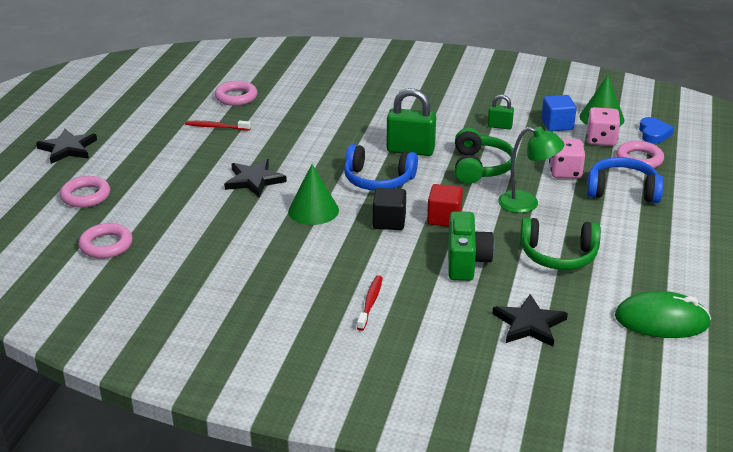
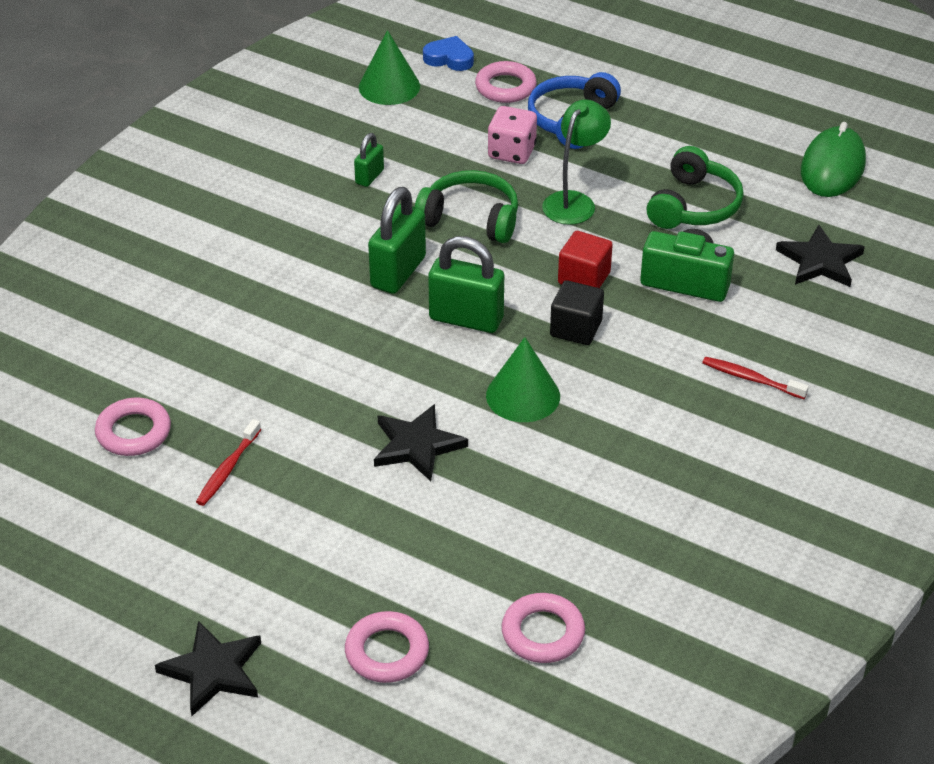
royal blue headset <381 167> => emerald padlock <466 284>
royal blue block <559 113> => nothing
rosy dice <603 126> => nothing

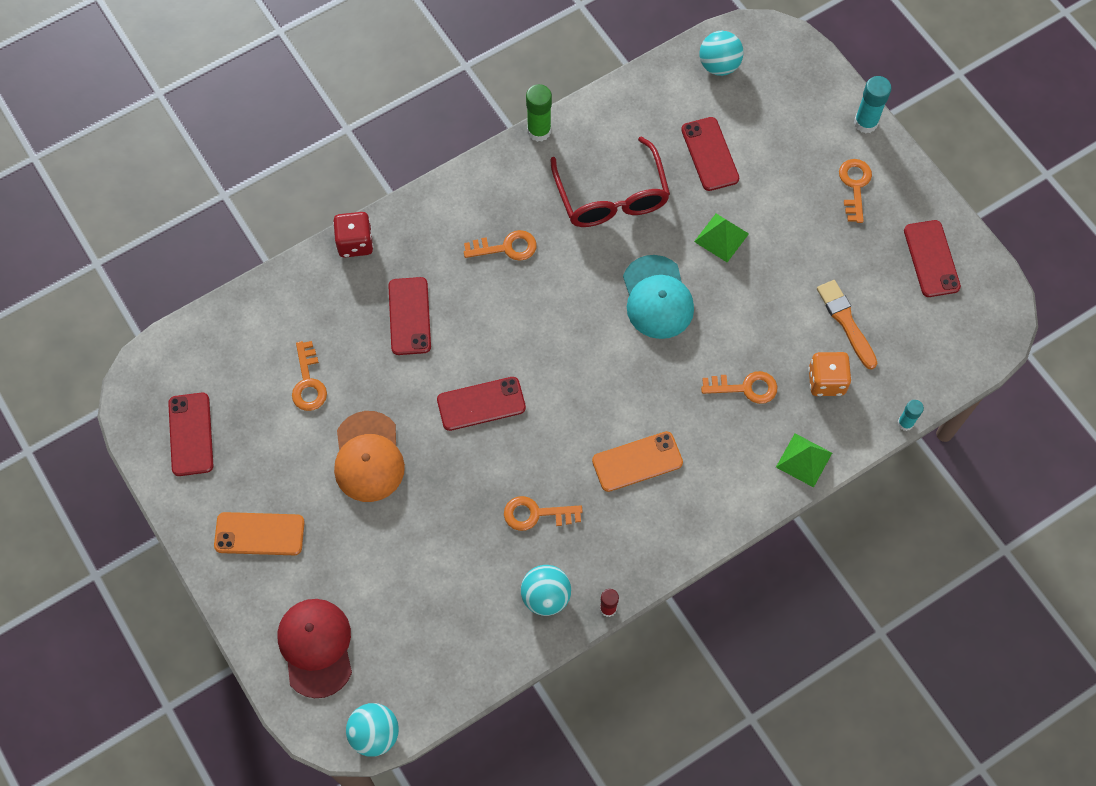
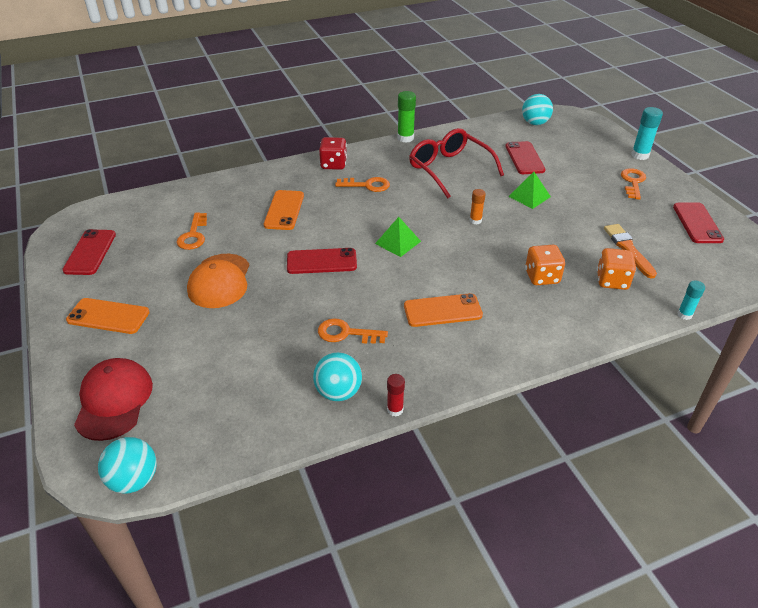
red dice <353 235> => red dice <333 153>, shifted
red mobile phone <409 316> => orange-coloured mobile phone <284 210>
red glasses <610 181> => red glasses <456 163>, 150 degrees clockwise
turquoise peaked cap <658 297> => orange-coloured glue <478 206>
orange-coloured key <739 387> => orange-coloured dice <545 265>
emerald solid pyramid <804 460> => emerald solid pyramid <398 237>, shifted

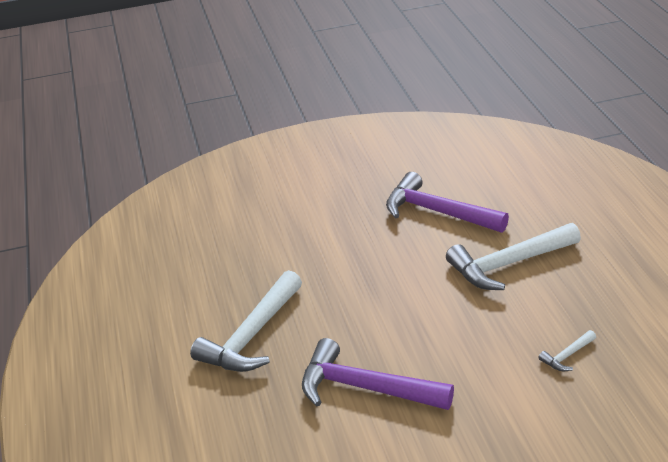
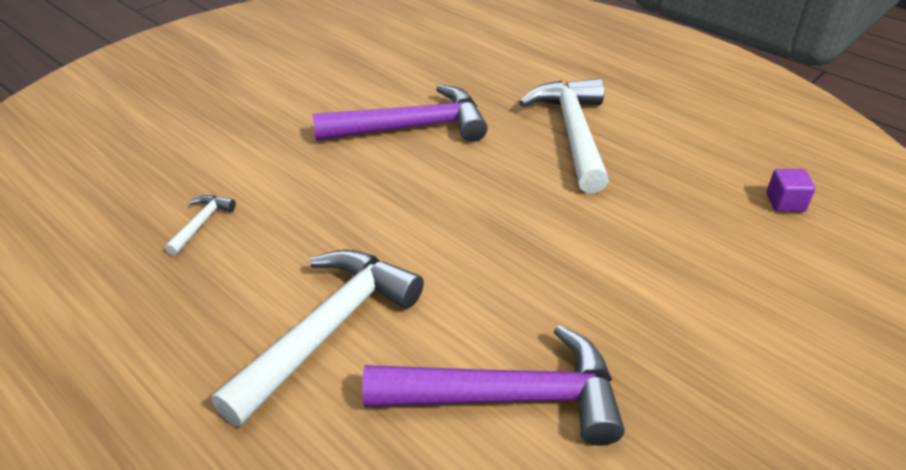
nothing => violet block <790 190>

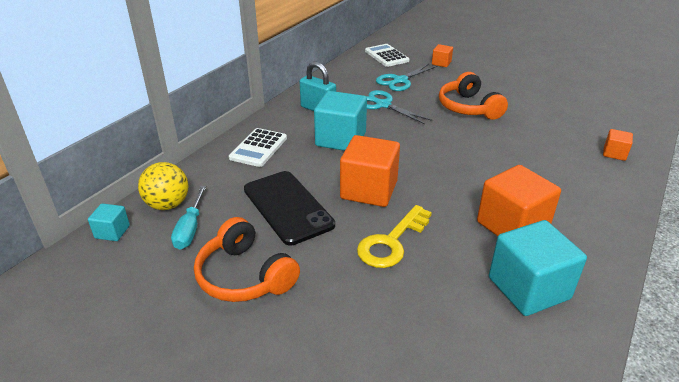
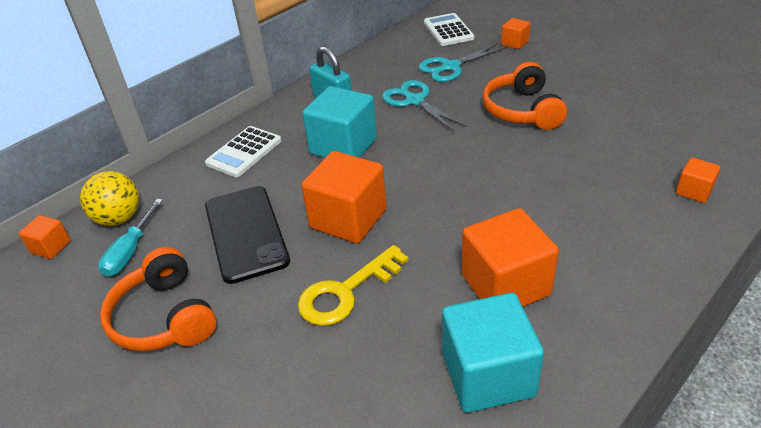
turquoise block <109 222> => orange-coloured block <45 237>

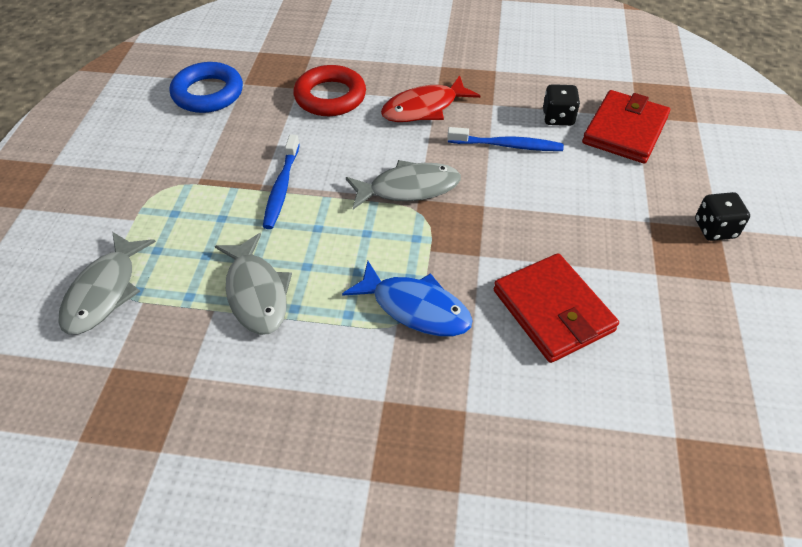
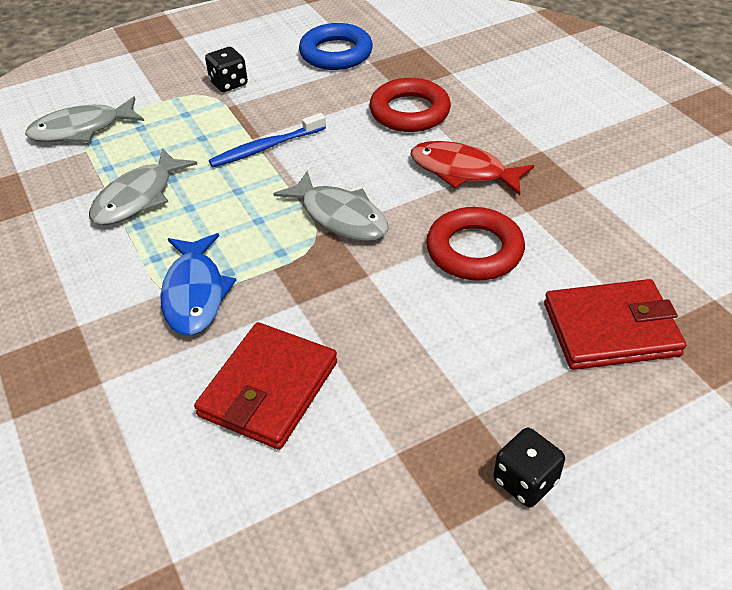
royal blue tooth brush <505 139> => red hoop <475 244>
jet-black dice <561 105> => jet-black dice <226 69>, shifted

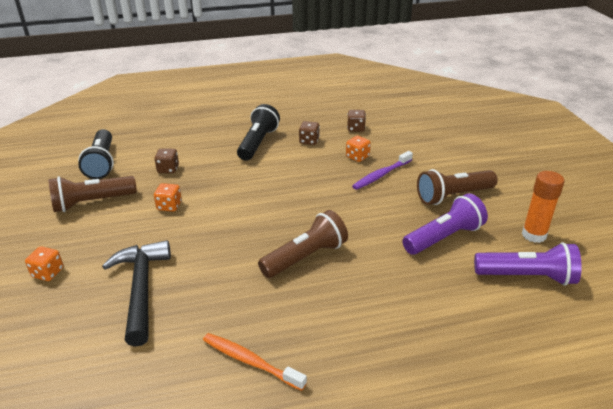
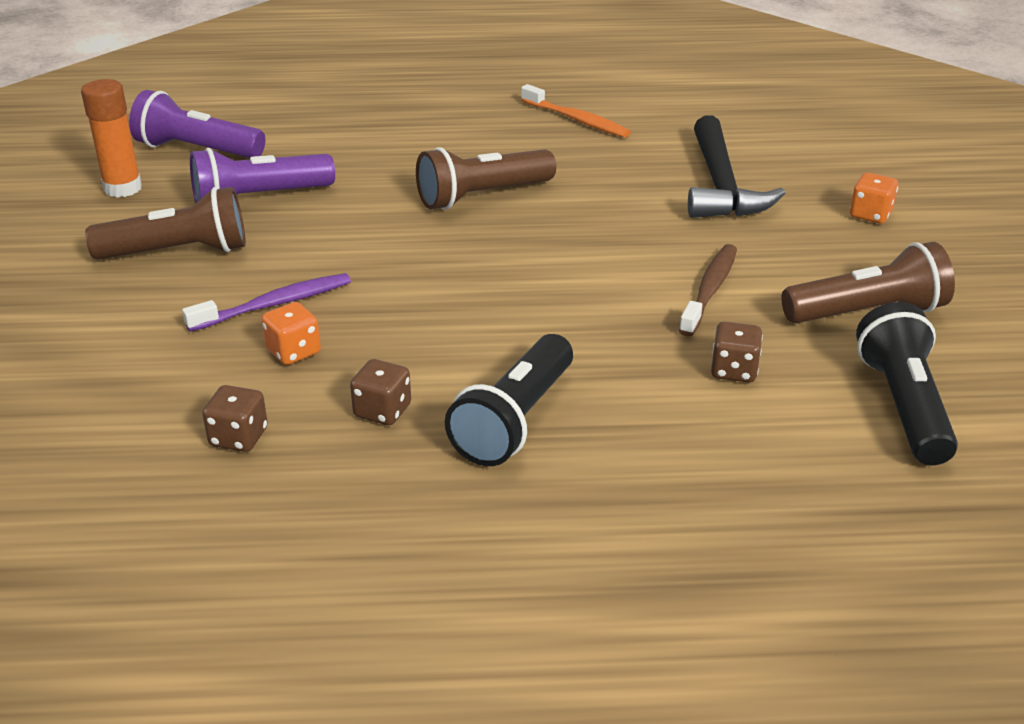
orange-coloured dice <168 197> => brown tooth brush <708 290>

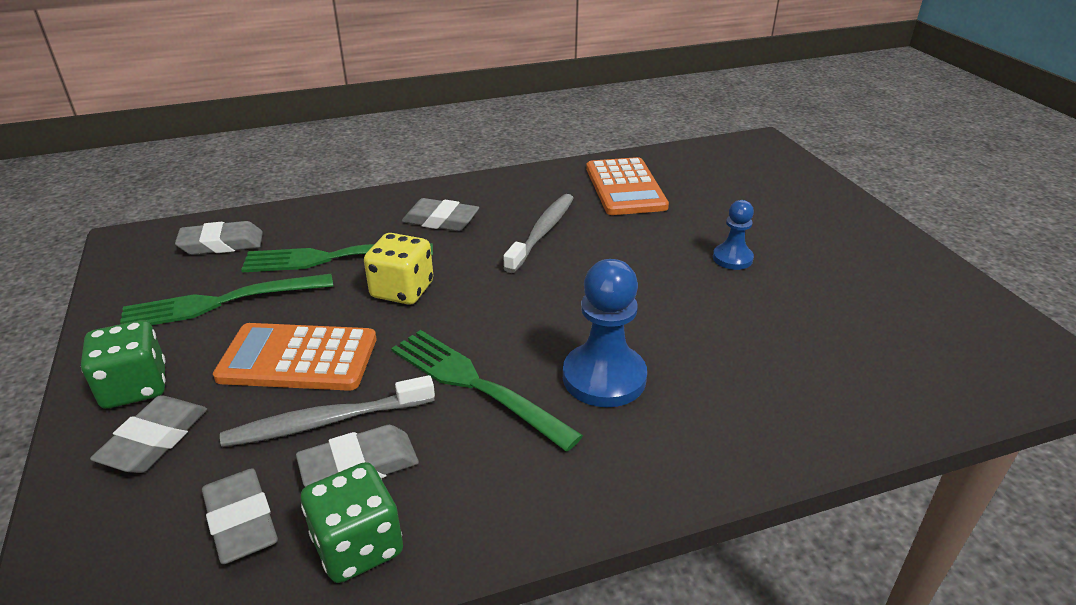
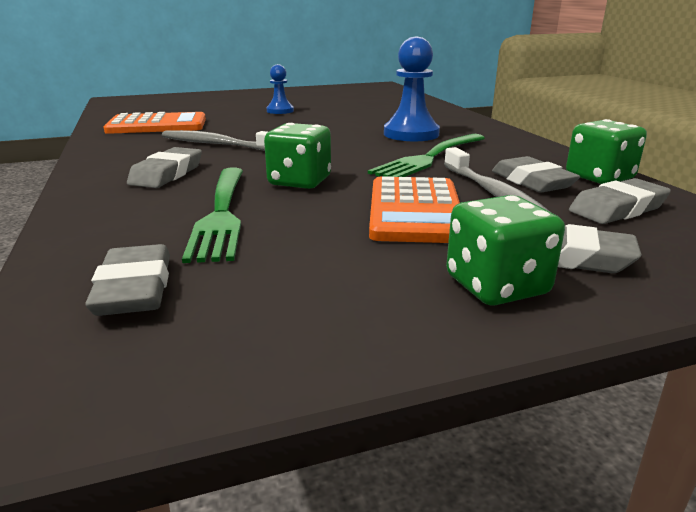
emerald dinner fork <226 299> => nothing
golden dice <398 269> => emerald dice <297 156>

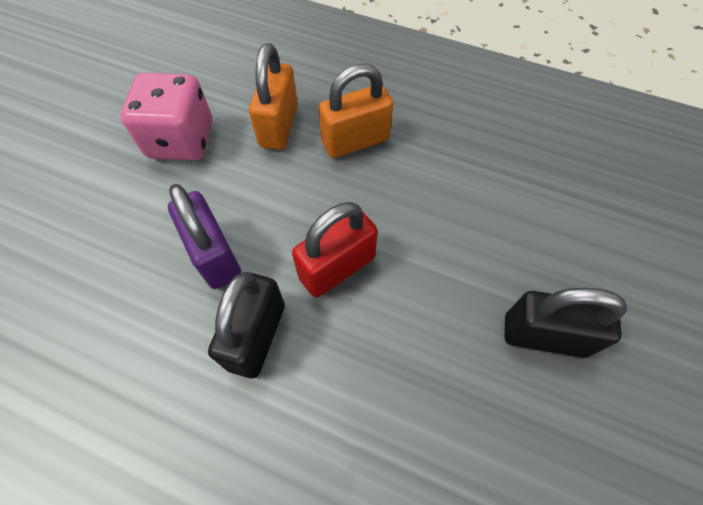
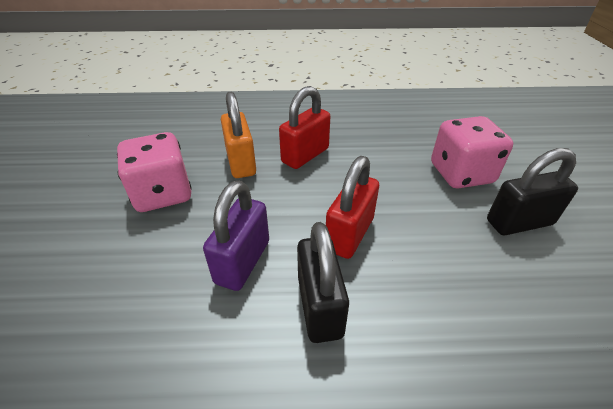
violet padlock <204 236> => violet padlock <236 236>, 75 degrees clockwise
orange-coloured padlock <355 111> => red padlock <304 127>
nothing => rosy dice <472 152>

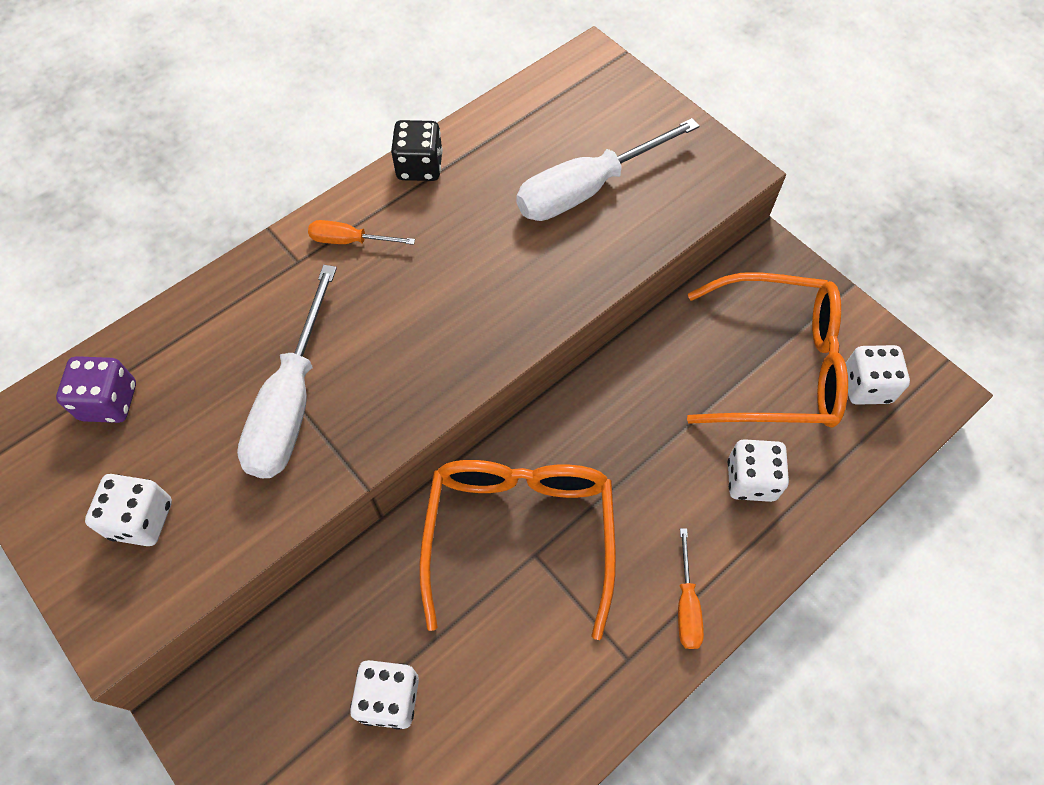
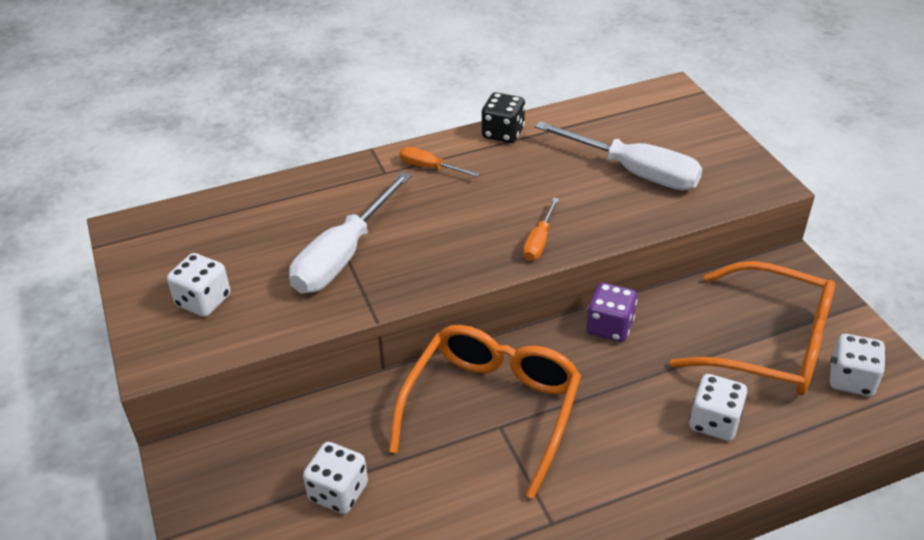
violet dice <96 389> => violet dice <611 312>, shifted
pure white flat screwdriver <608 169> => pure white flat screwdriver <618 155>, 135 degrees counterclockwise
orange-coloured flat screwdriver <691 588> => orange-coloured flat screwdriver <541 229>, shifted

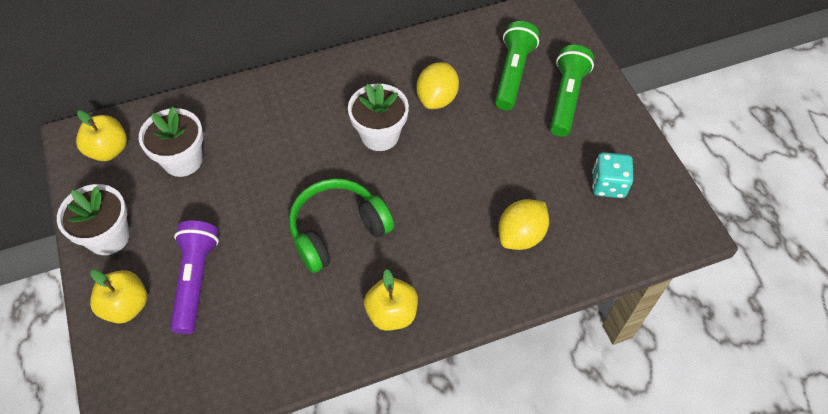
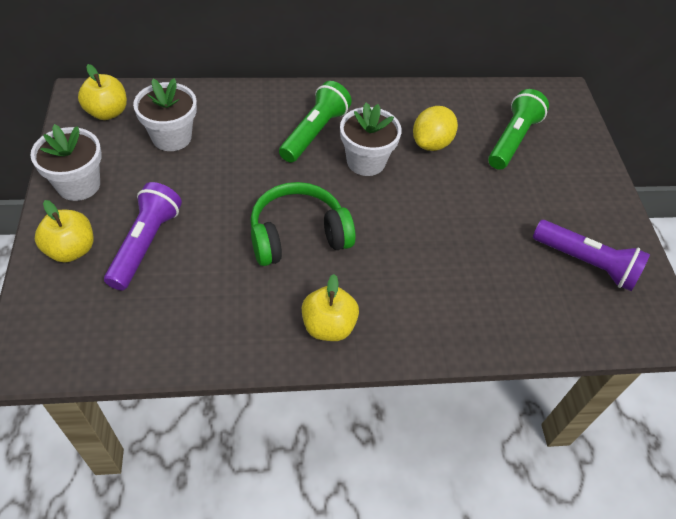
golden citrus fruit <523 224> => nothing
emerald pocket torch <572 91> => emerald pocket torch <315 122>, shifted
turquoise dice <612 175> => violet pocket torch <591 255>

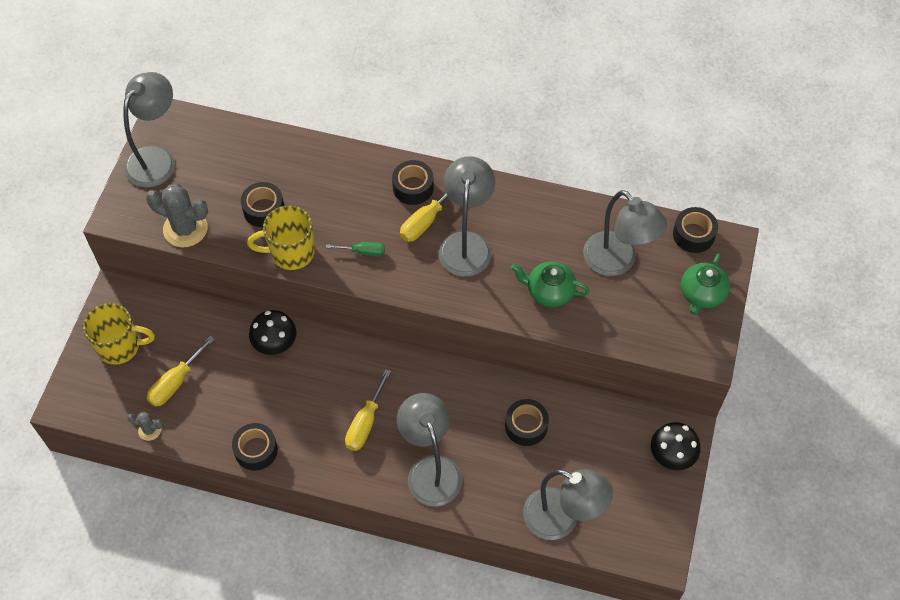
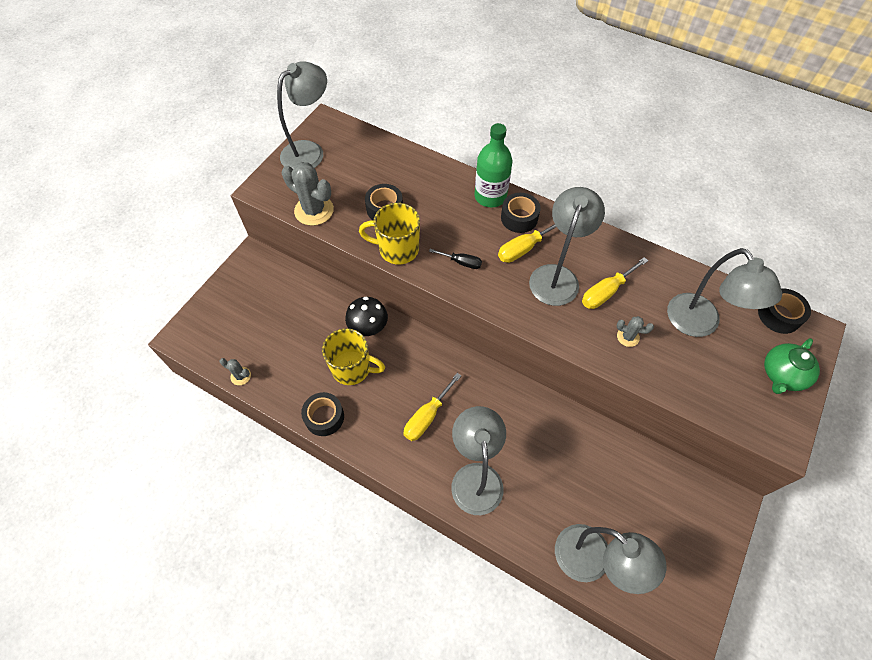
golden tea mug <119 334> => golden tea mug <353 356>, shifted
golden flat screwdriver <181 371> => golden flat screwdriver <615 283>, shifted
emerald flat screwdriver <355 249> => jet-black flat screwdriver <455 259>
jet-black sticky tape <527 422> => nothing
emerald tea pot <550 284> => ash-grey saguaro cactus <635 331>
jet-black fungus <675 446> => nothing
nothing => emerald flask <493 165>

